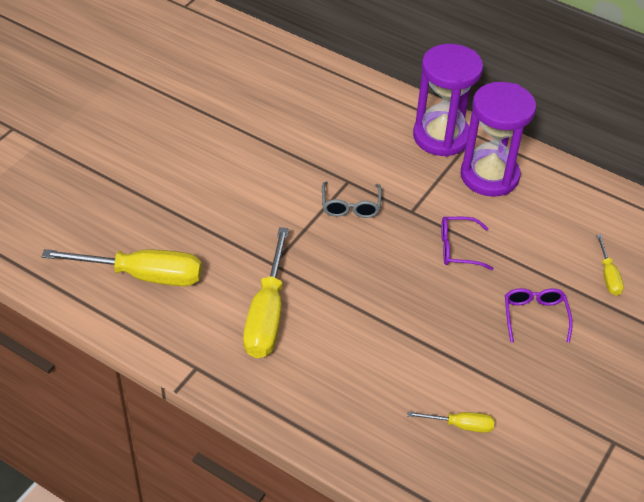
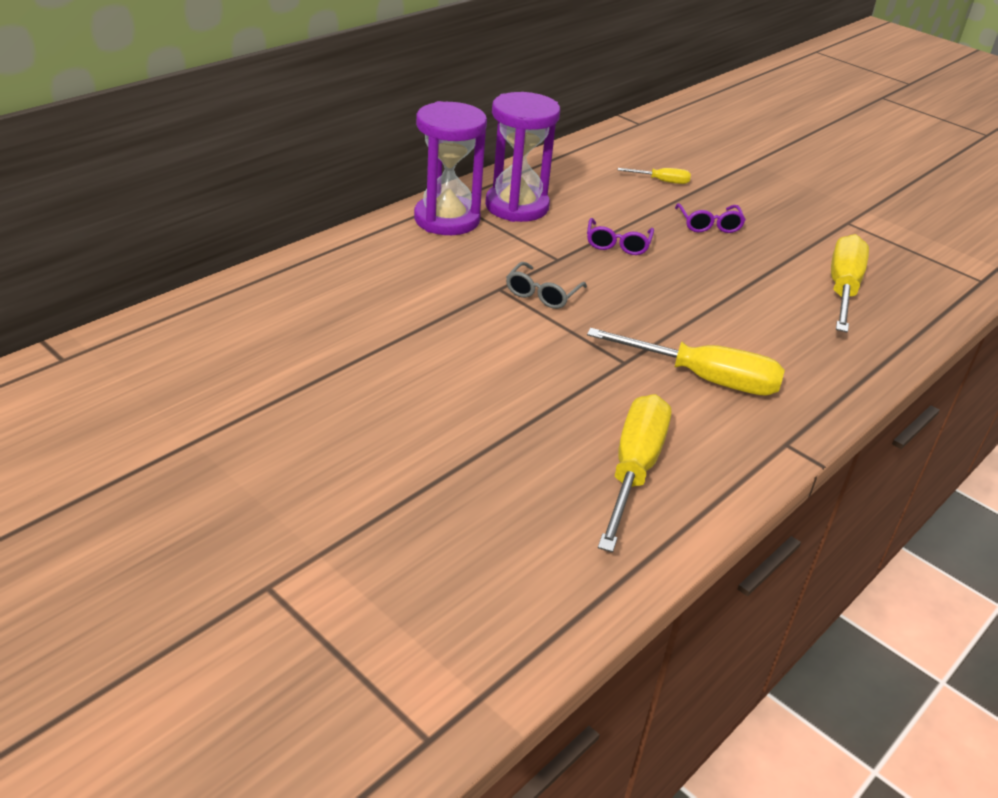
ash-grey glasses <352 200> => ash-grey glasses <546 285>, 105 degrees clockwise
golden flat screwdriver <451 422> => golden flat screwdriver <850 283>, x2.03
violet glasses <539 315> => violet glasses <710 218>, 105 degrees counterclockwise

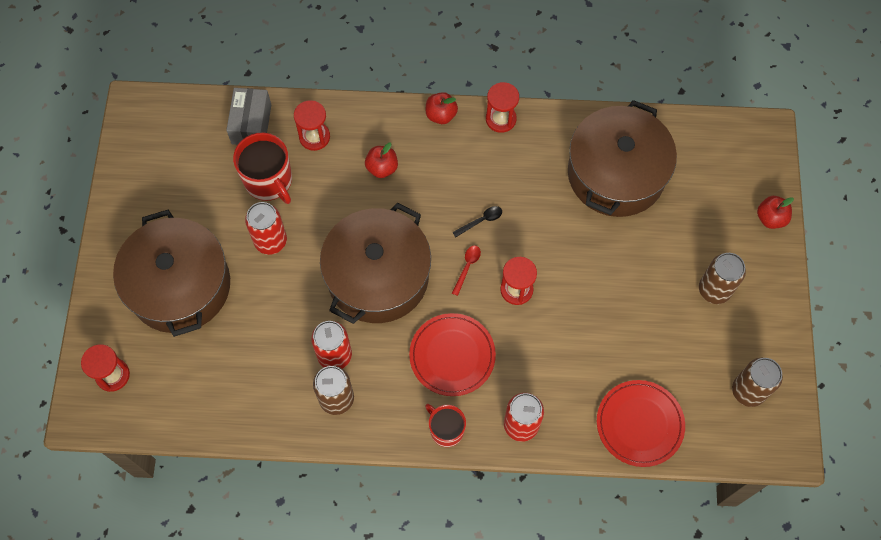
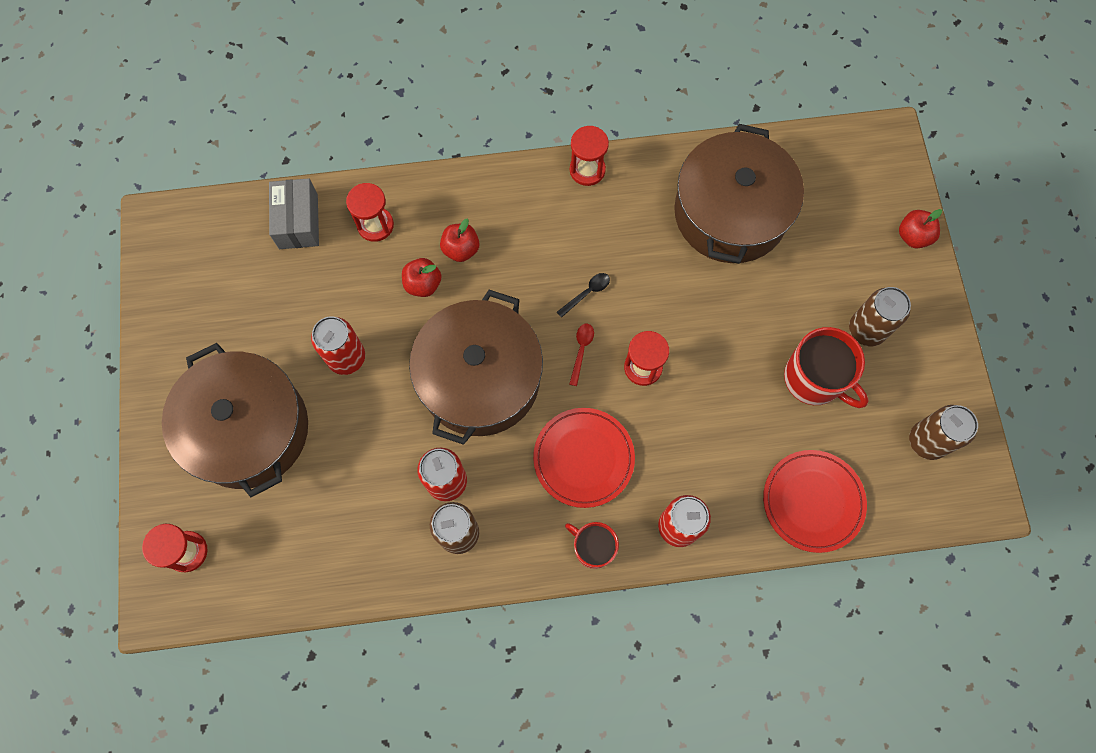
red tea mug <262 168> => red tea mug <826 367>, shifted
red toy apple <442 108> => red toy apple <421 277>, shifted

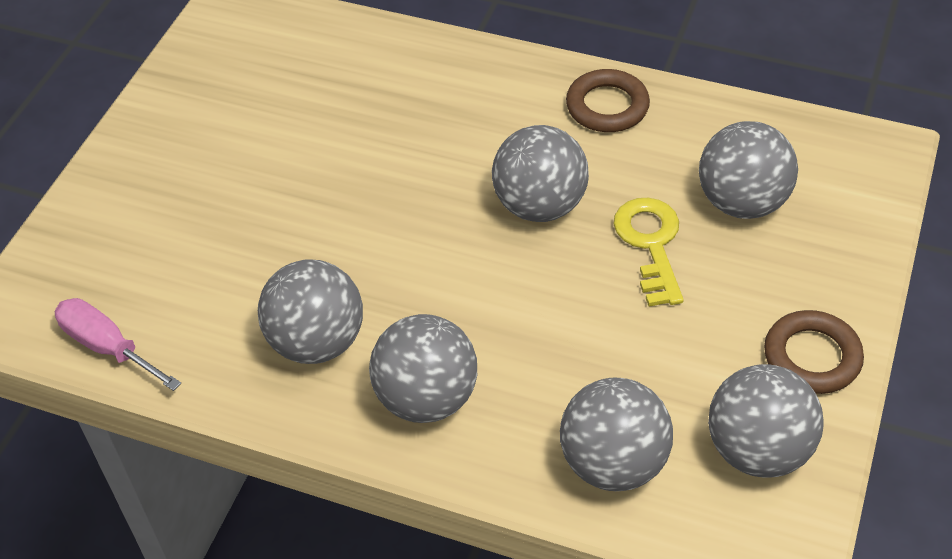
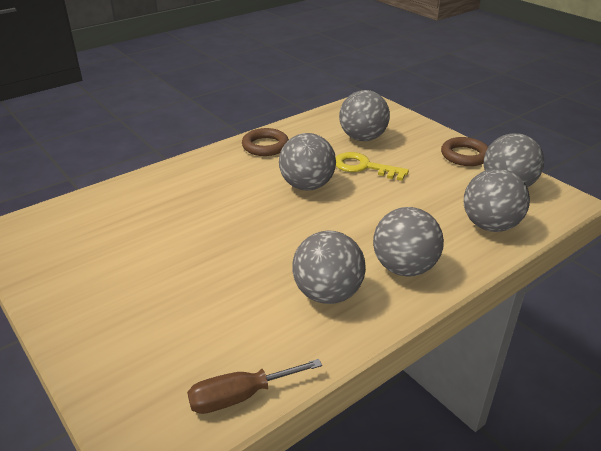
rosy flat screwdriver <117 344> => brown flat screwdriver <254 386>

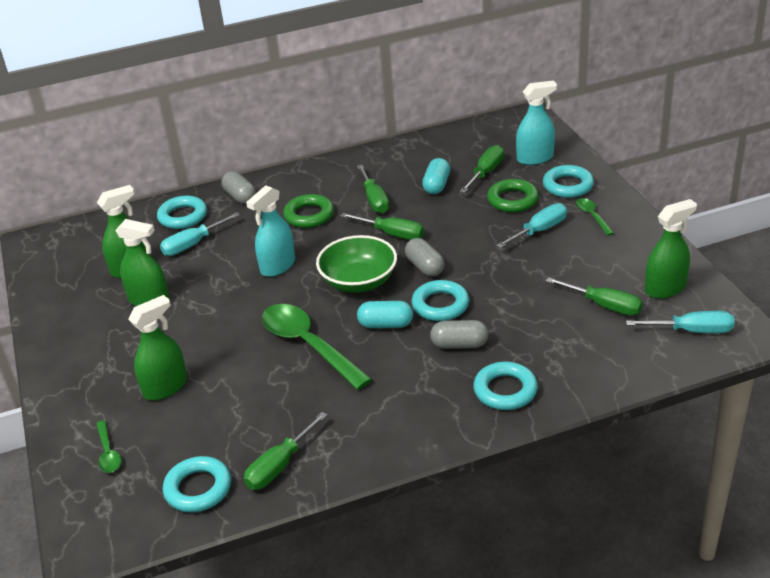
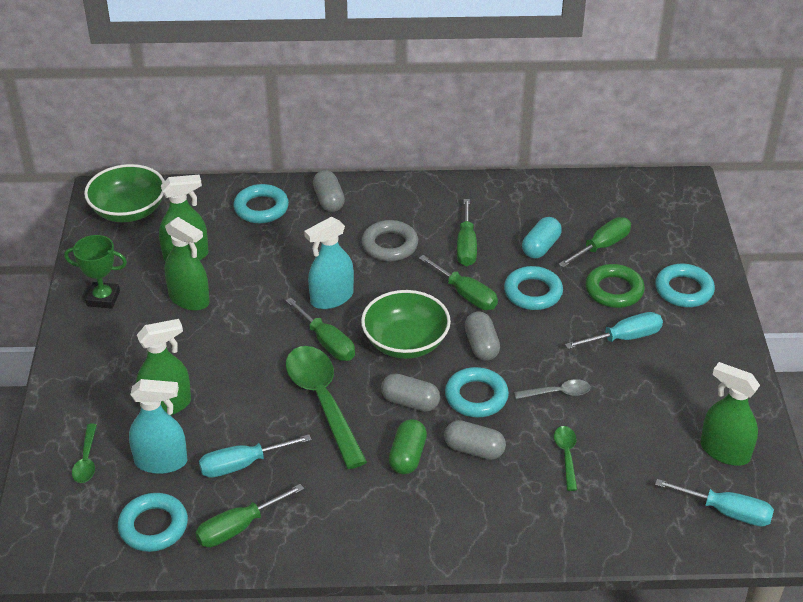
turquoise flat screwdriver <200 234> => turquoise flat screwdriver <255 456>, shifted
emerald hoop <308 211> => ash-grey hoop <390 240>
turquoise capsule <385 314> => ash-grey capsule <410 393>
turquoise hoop <505 386> => turquoise hoop <533 288>, shifted
turquoise spray bottle <536 123> => turquoise spray bottle <158 426>, shifted
emerald flat screwdriver <594 296> => emerald flat screwdriver <320 329>, shifted
emerald spoon <595 217> => emerald spoon <565 458>, shifted
emerald spray bottle <671 249> => emerald spray bottle <730 414>, 135 degrees counterclockwise
nothing => emerald award cup <95 272>
nothing => emerald serving bowl <124 193>
nothing => emerald capsule <408 446>
nothing => ash-grey spoon <552 389>

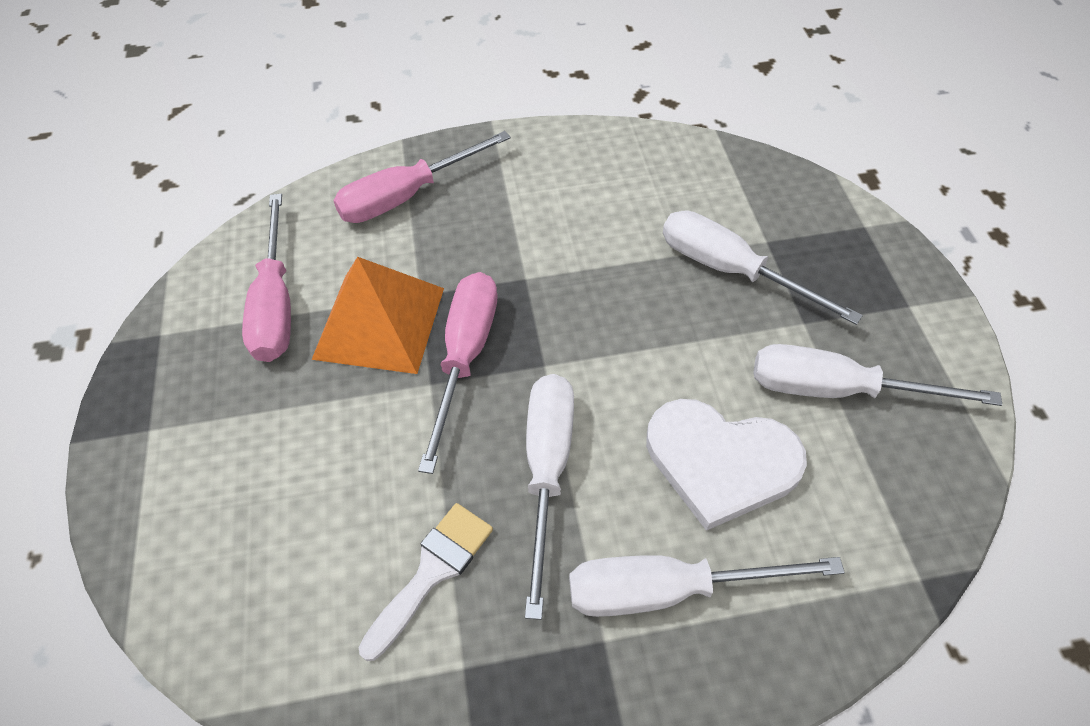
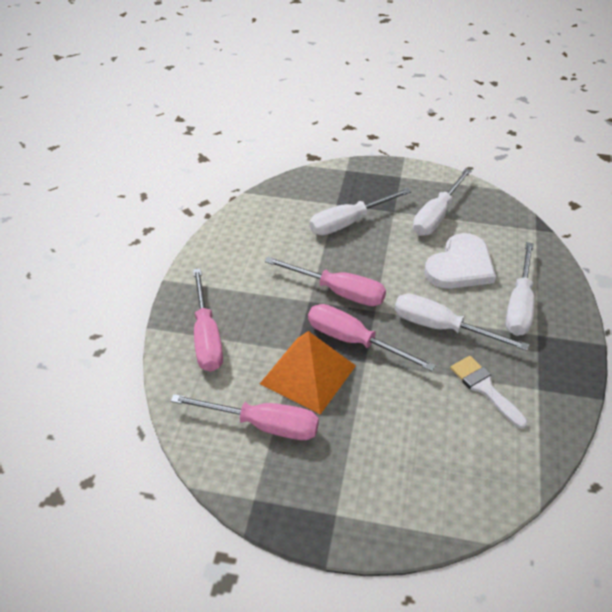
nothing => rosy flat screwdriver <325 281>

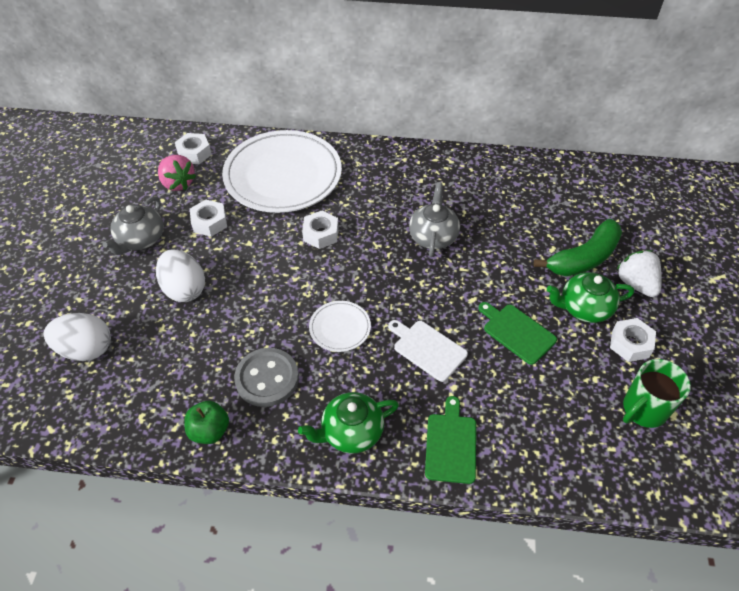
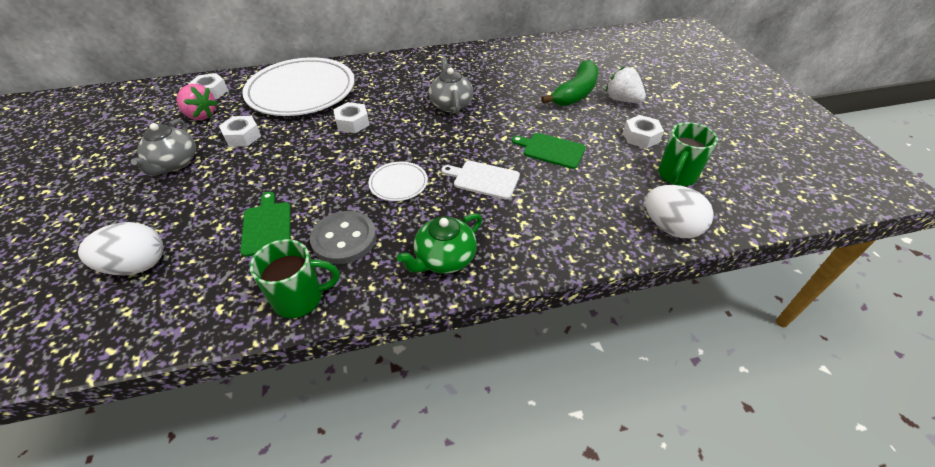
pure white toy egg <180 276> => pure white toy egg <679 211>, shifted
emerald toy apple <206 422> => emerald tea mug <294 278>
emerald cutting board <450 440> => emerald cutting board <265 224>, shifted
emerald tea pot <590 297> => nothing

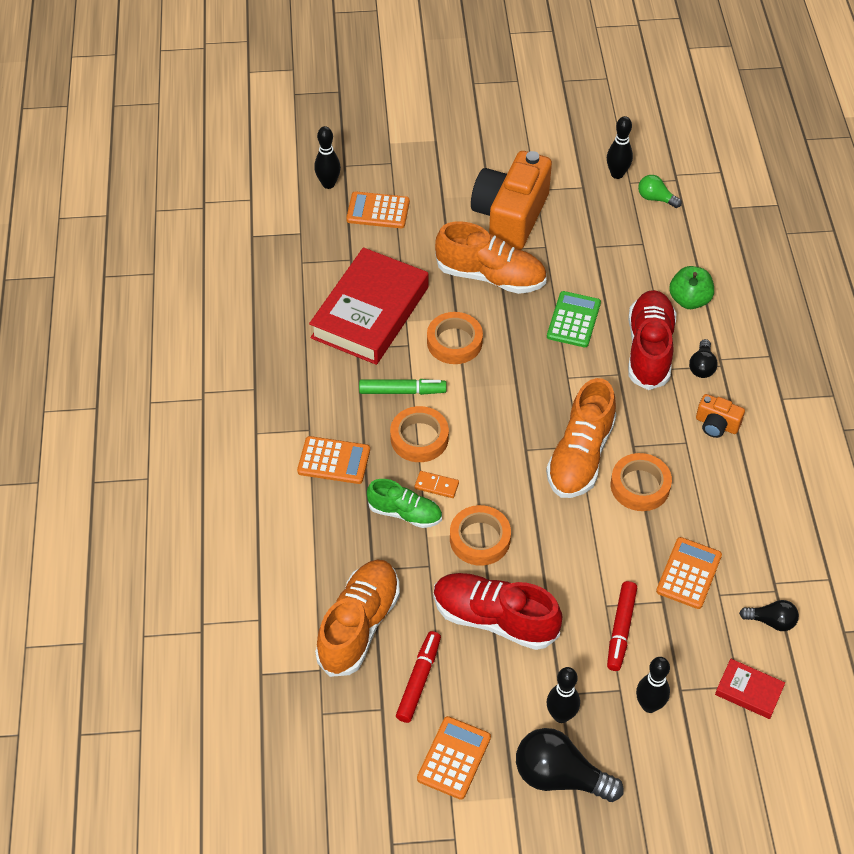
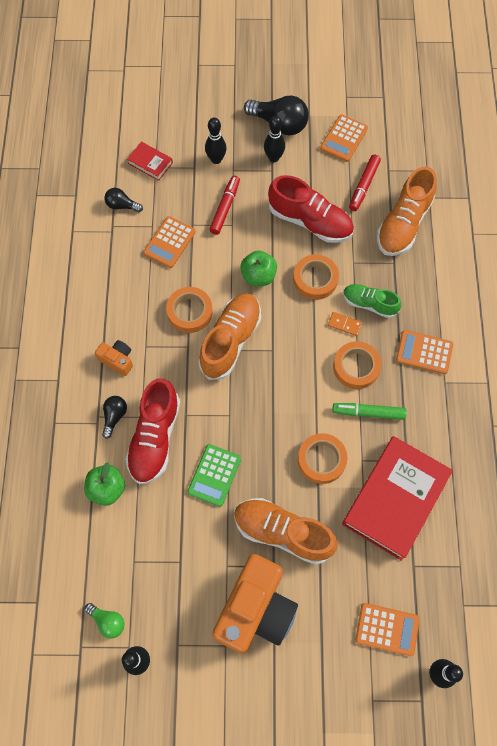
nothing => emerald toy apple <258 268>

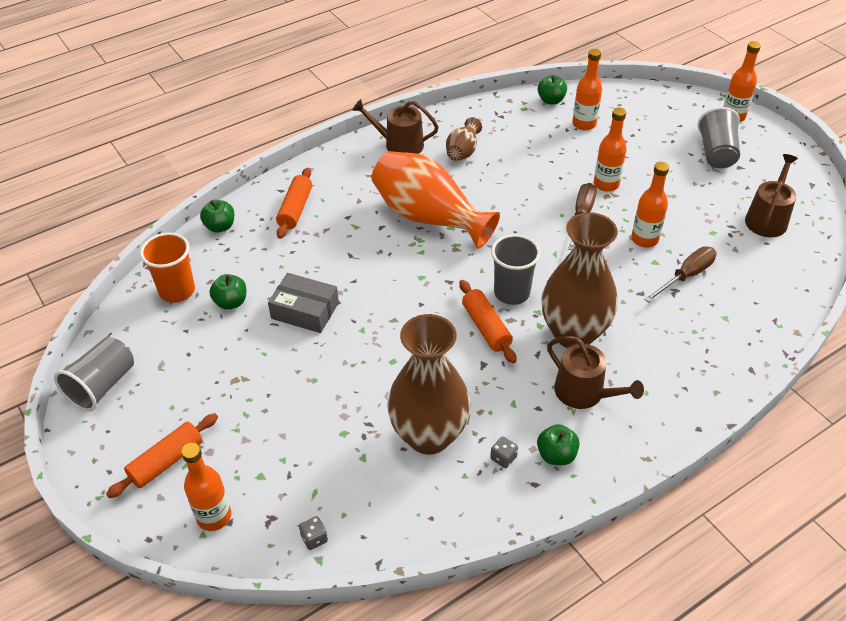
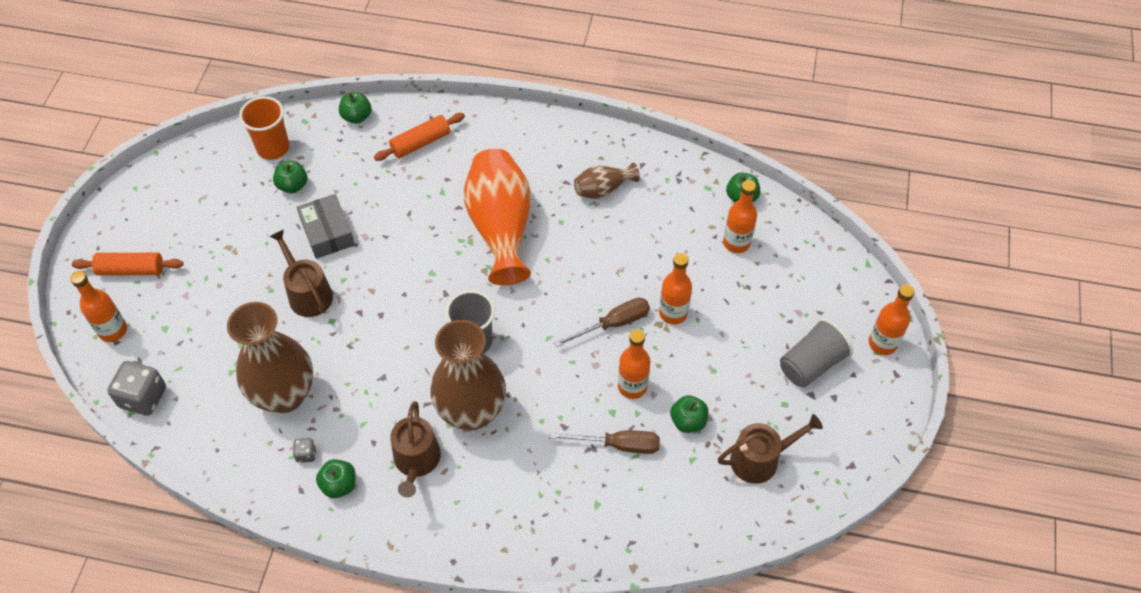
ash-grey beaker <94 374> => nothing
ash-grey dice <313 533> => ash-grey dice <136 388>, x2.08
brown watering pot <396 126> => brown watering pot <301 273>, shifted
orange-coloured rolling pin <487 321> => nothing
nothing => emerald toy apple <689 414>

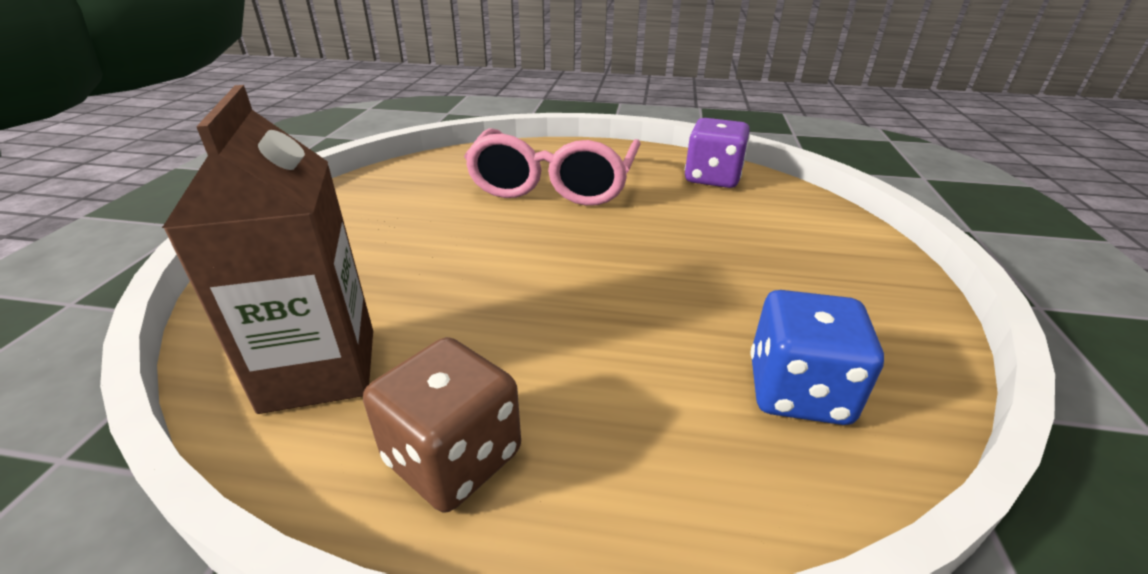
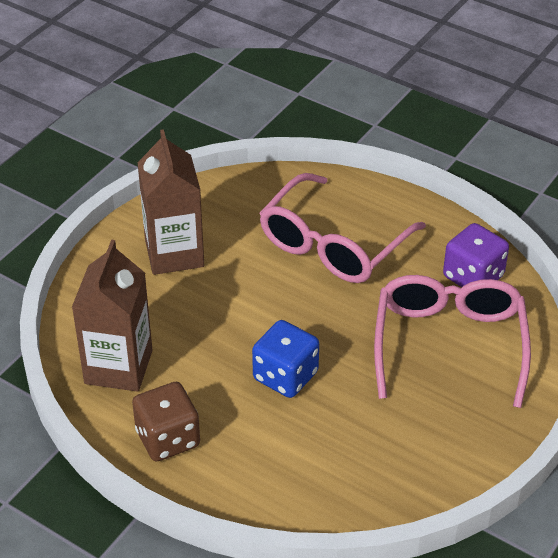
royal blue dice <817 357> => royal blue dice <285 359>, shifted
nothing => brown milk carton <170 202>
nothing => rosy glasses <452 341>

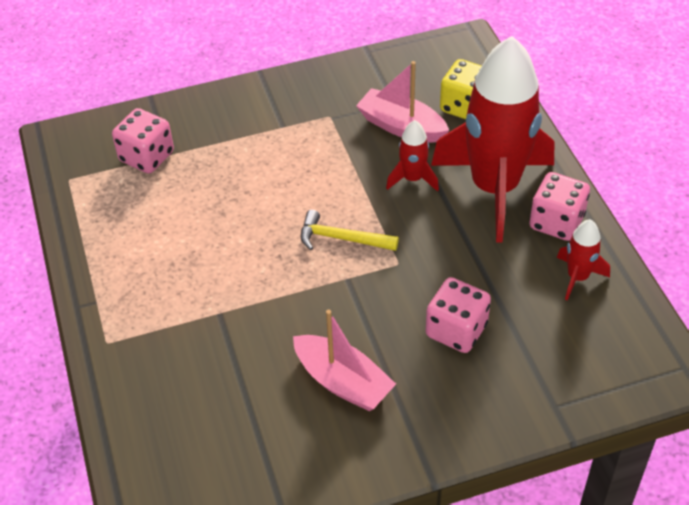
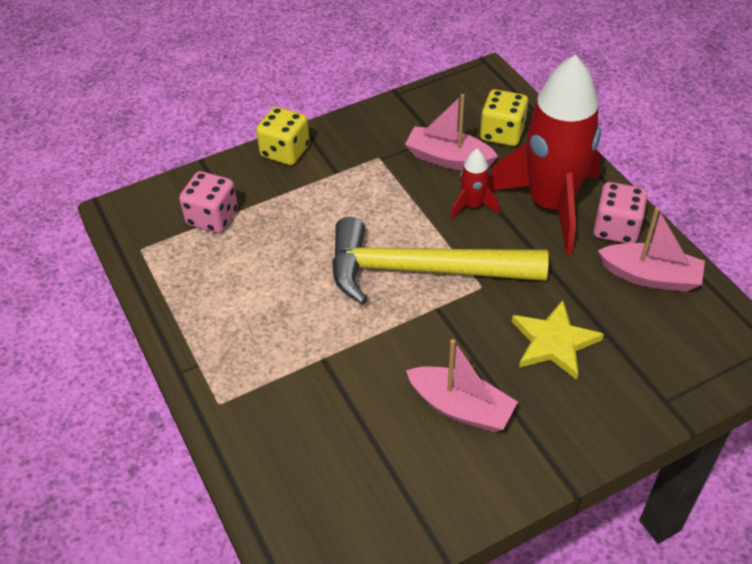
golden hammer <350 230> => golden hammer <440 261>, x2.25
rosy dice <458 315> => golden five-pointed star <558 340>
red rocket <583 260> => rosy boat <651 249>
nothing => golden dice <283 136>

